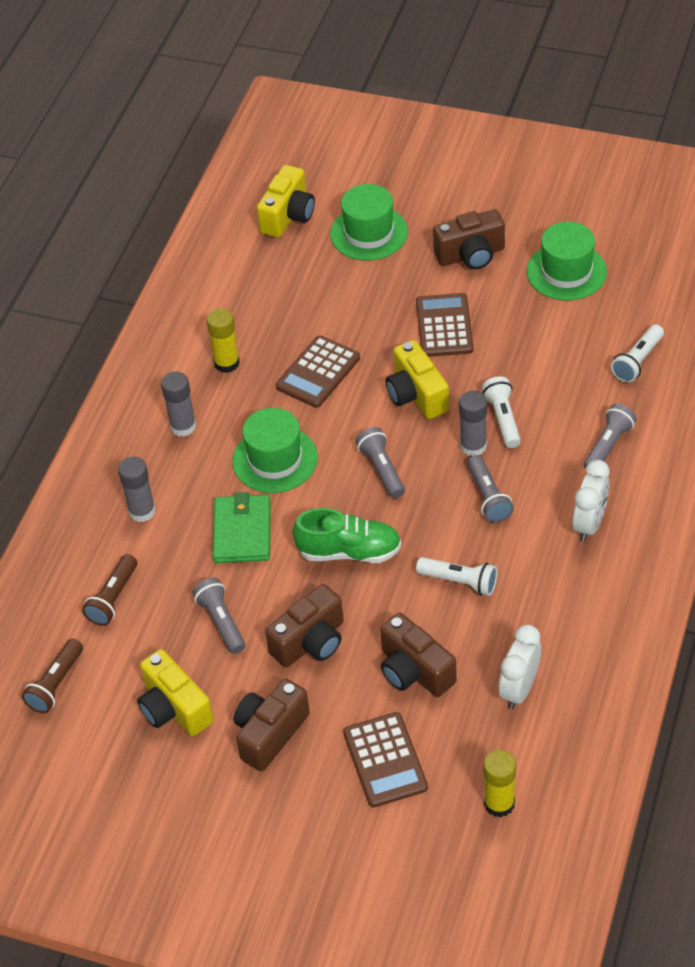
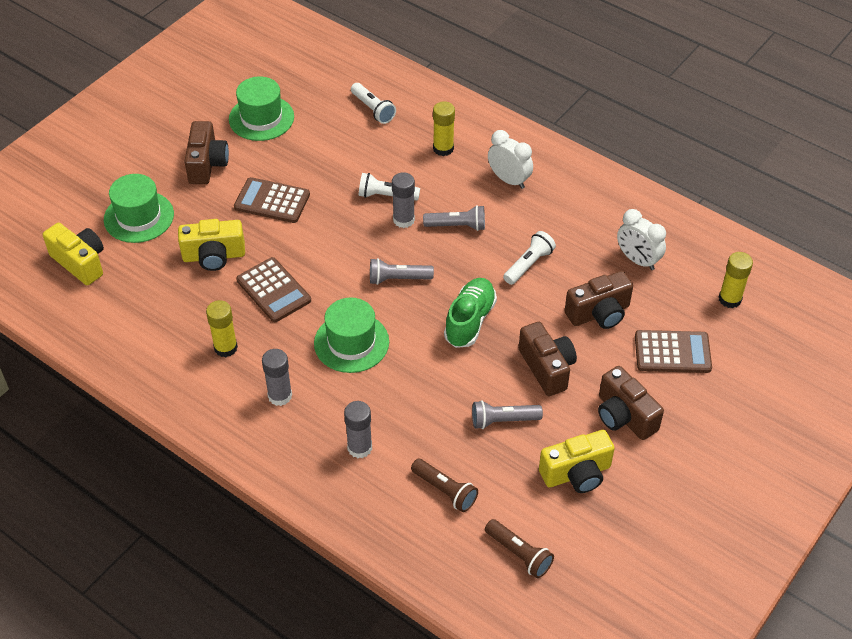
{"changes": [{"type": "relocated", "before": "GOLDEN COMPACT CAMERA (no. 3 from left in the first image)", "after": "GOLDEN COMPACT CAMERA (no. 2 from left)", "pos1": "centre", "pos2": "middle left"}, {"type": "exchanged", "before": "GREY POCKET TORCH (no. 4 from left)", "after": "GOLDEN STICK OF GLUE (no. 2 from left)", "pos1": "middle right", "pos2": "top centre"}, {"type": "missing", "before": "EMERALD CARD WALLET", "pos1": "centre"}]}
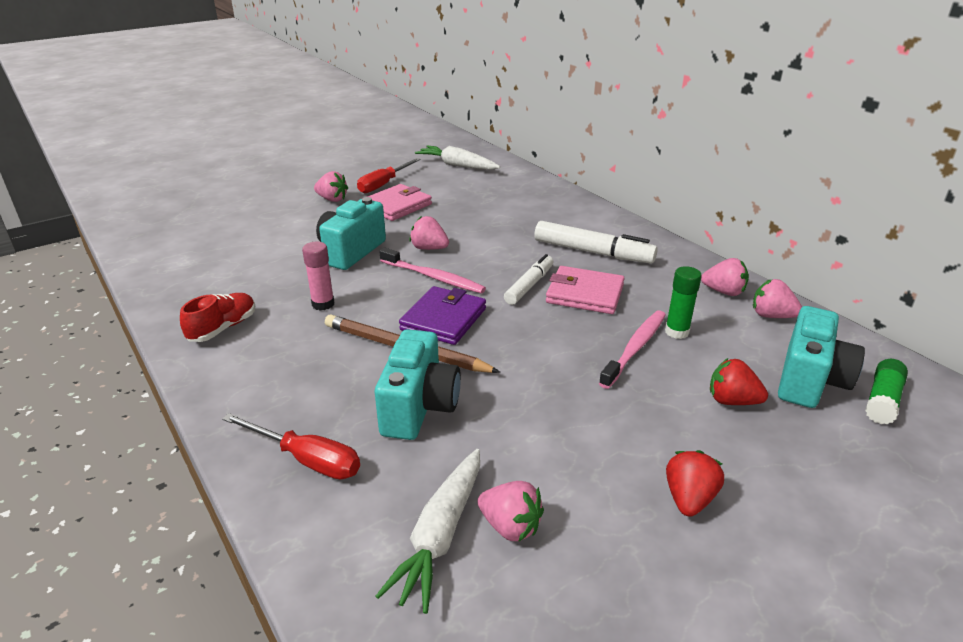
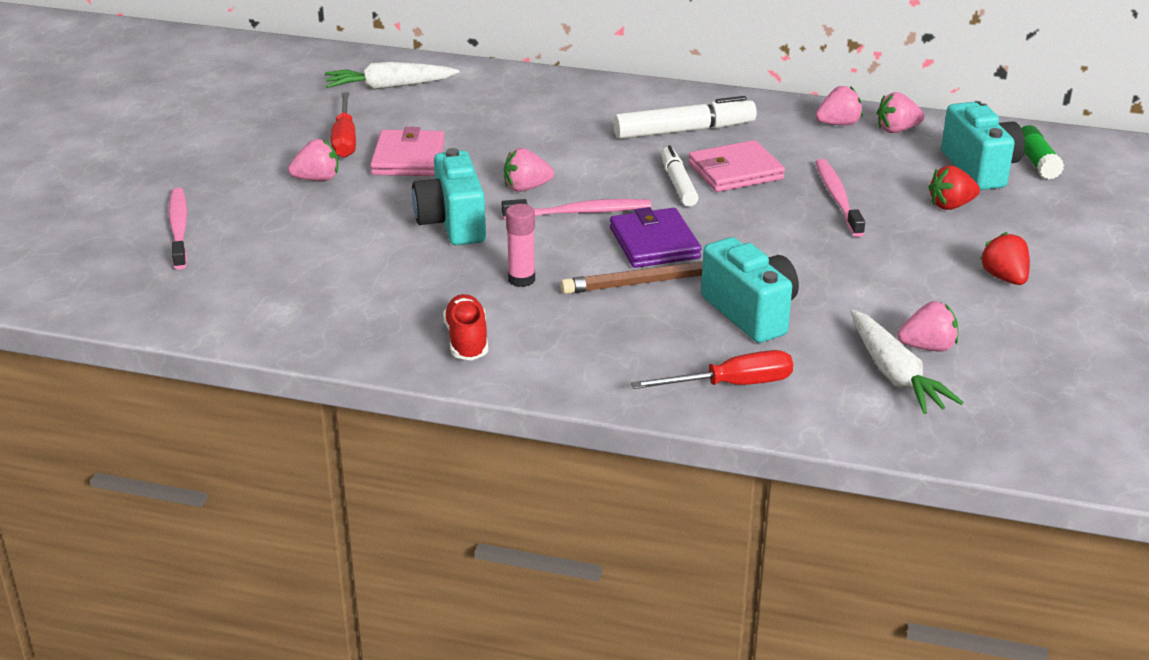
{"changes": [{"type": "missing", "before": "EMERALD STICK OF GLUE (no. 1 from left)", "pos1": "middle right"}, {"type": "appeared", "after": "PINK TOOTH BRUSH (no. 1 from left)", "pos2": "middle left"}]}
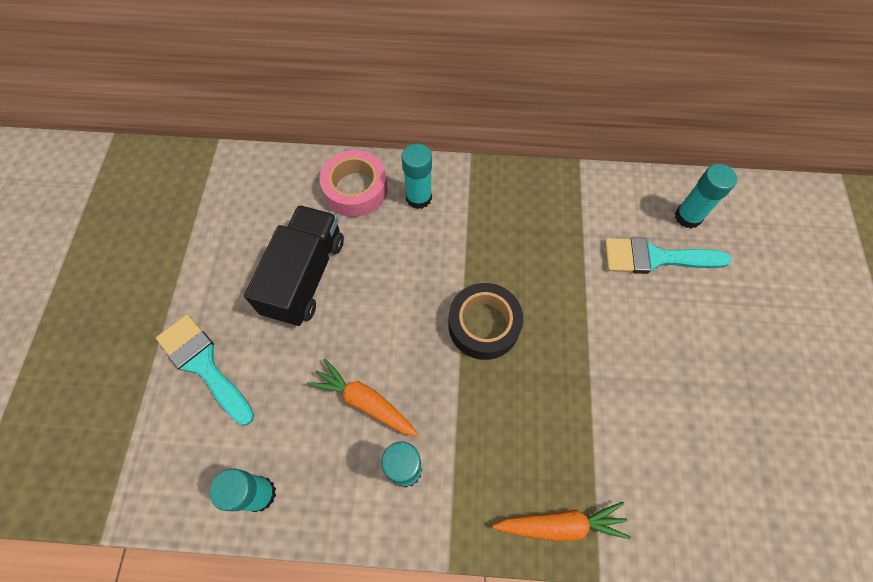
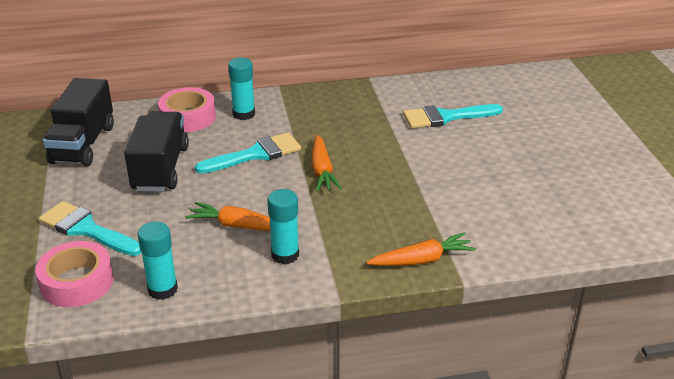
{"changes": [{"type": "missing", "before": "AQUA STICK OF GLUE (no. 4 from left)", "pos1": "middle right"}, {"type": "exchanged", "before": "BLACK ROLL OF TAPE", "after": "BRIGHT ORANGE TOY CARROT (no. 2 from left)", "pos1": "centre", "pos2": "centre"}, {"type": "appeared", "after": "BLACK LORRY (no. 1 from left)", "pos2": "top left"}, {"type": "appeared", "after": "AQUA PAINTBRUSH (no. 2 from left)", "pos2": "centre"}, {"type": "appeared", "after": "PINK ROLL OF TAPE (no. 1 from left)", "pos2": "bottom left"}]}
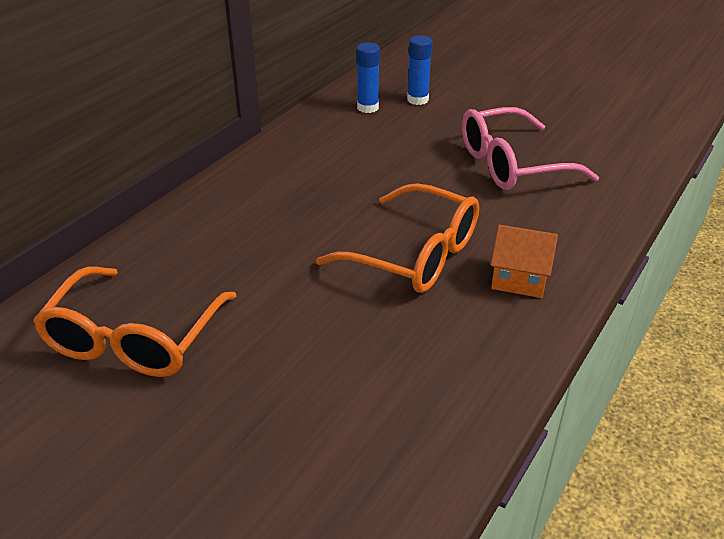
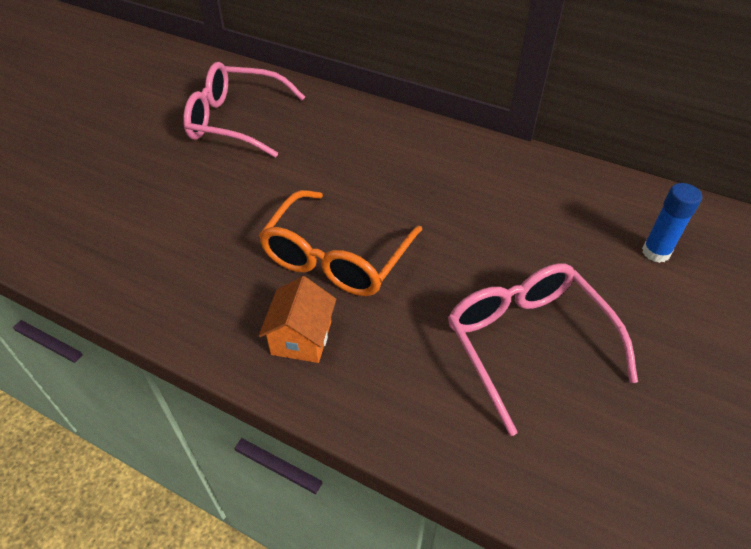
{"changes": [{"type": "missing", "before": "COBALT STICK OF GLUE (no. 1 from left)", "pos1": "top centre"}, {"type": "colour", "before": "BRIGHT ORANGE SPECTACLES (no. 1 from left)", "after": "PINK SPECTACLES (no. 1 from left)", "pos1": "middle left", "pos2": "top left"}]}
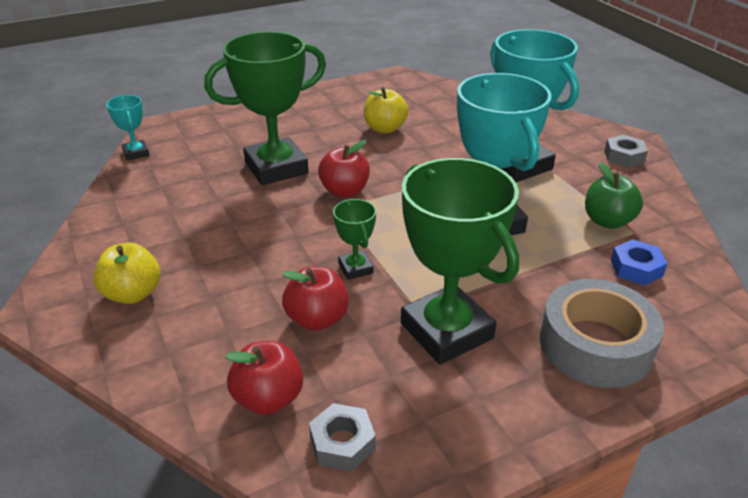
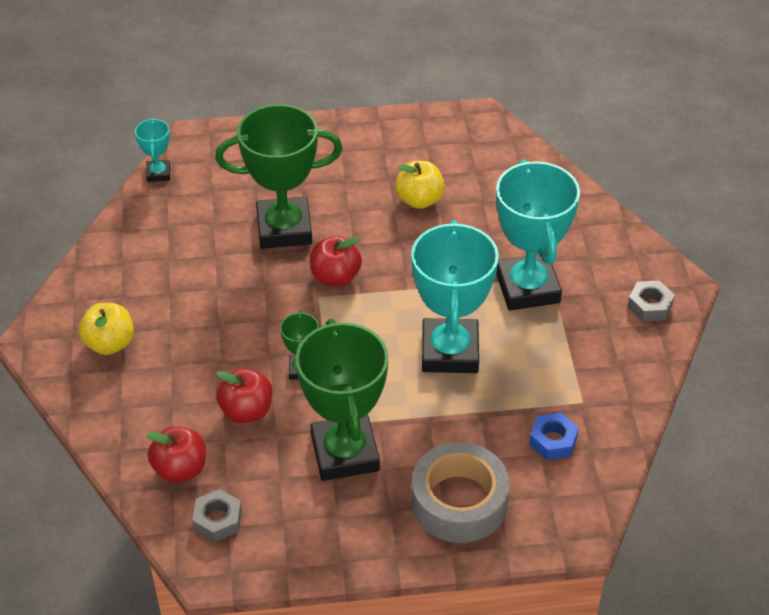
{"changes": [{"type": "missing", "before": "EMERALD APPLE FRUIT", "pos1": "middle right"}]}
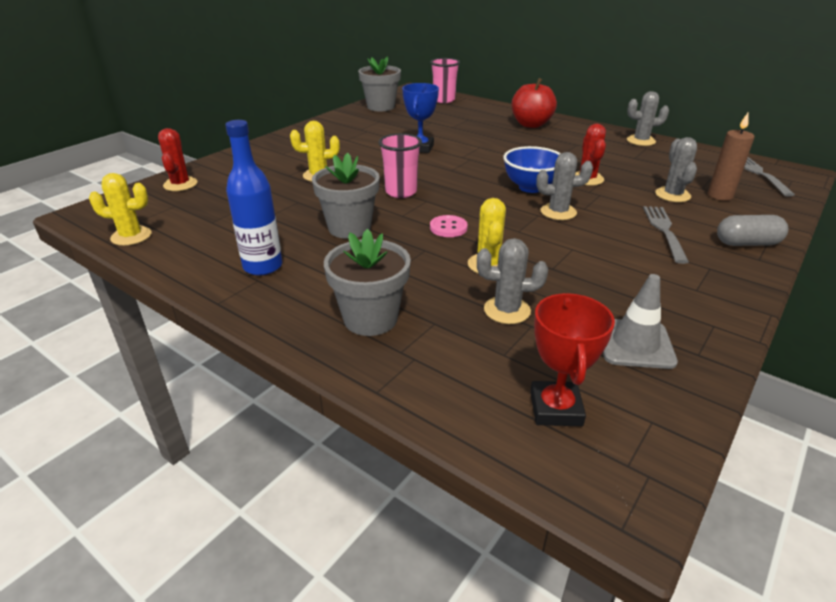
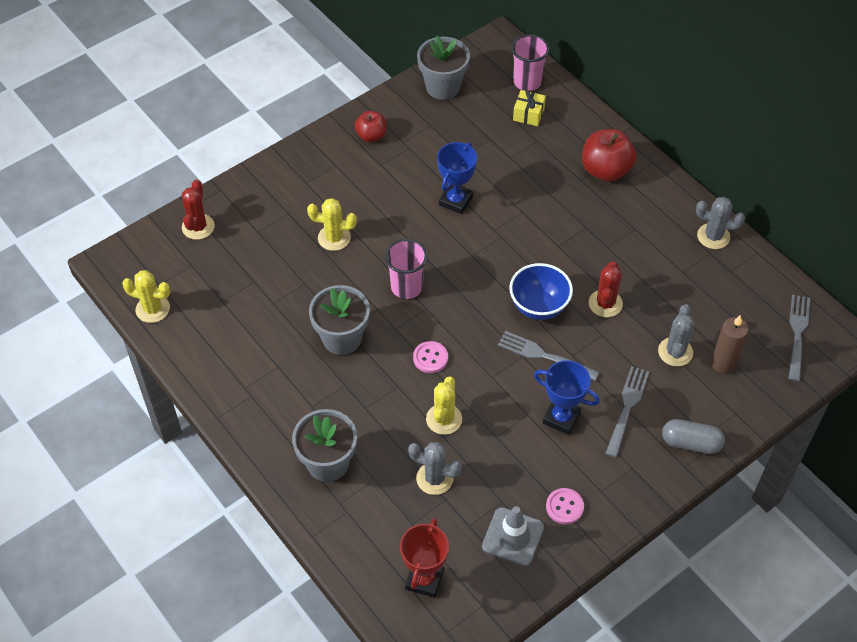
{"changes": [{"type": "missing", "before": "COBALT FLASK", "pos1": "top left"}, {"type": "exchanged", "before": "GREY SAGUARO CACTUS (no. 2 from left)", "after": "GREY DINNER FORK (no. 1 from left)", "pos1": "top right", "pos2": "centre"}, {"type": "appeared", "after": "GOLDEN PRESENT", "pos2": "top centre"}, {"type": "appeared", "after": "CRIMSON APPLE FRUIT (no. 1 from left)", "pos2": "top centre"}, {"type": "appeared", "after": "COBALT PRIZE CUP (no. 2 from left)", "pos2": "centre"}, {"type": "appeared", "after": "PINK SEWING BUTTON (no. 2 from left)", "pos2": "bottom centre"}]}
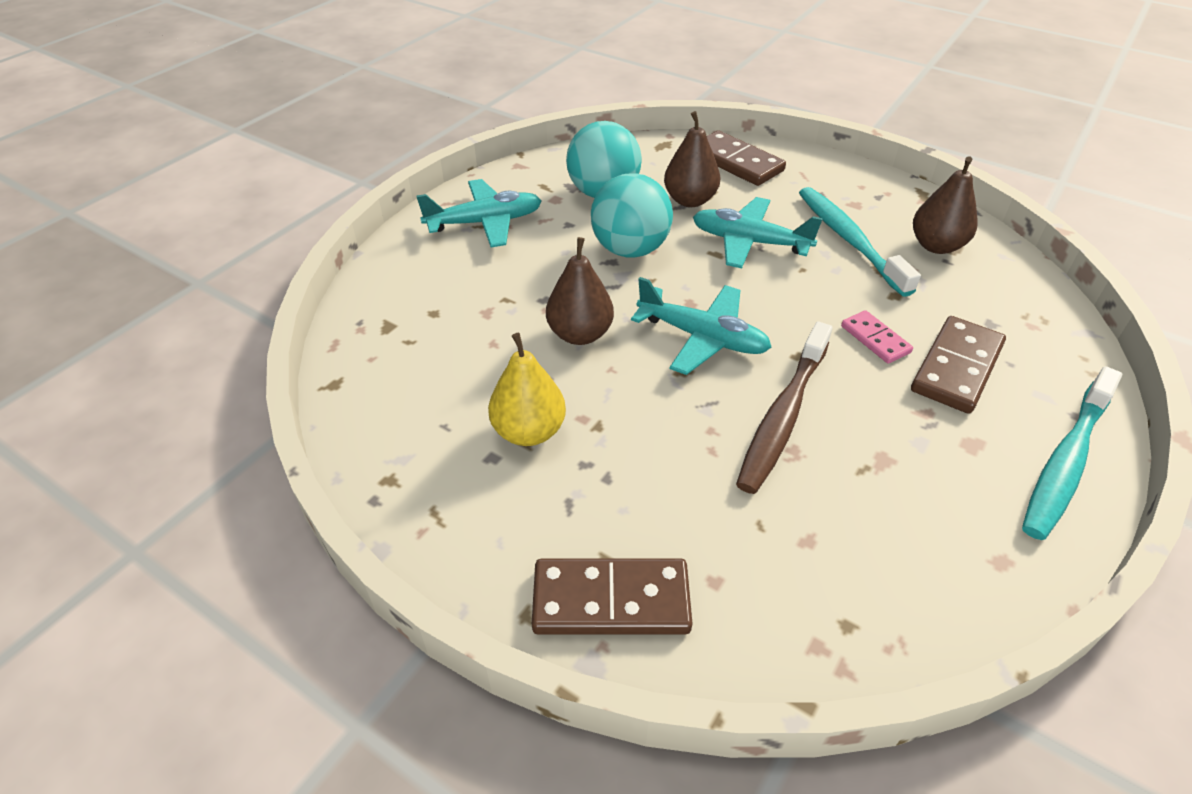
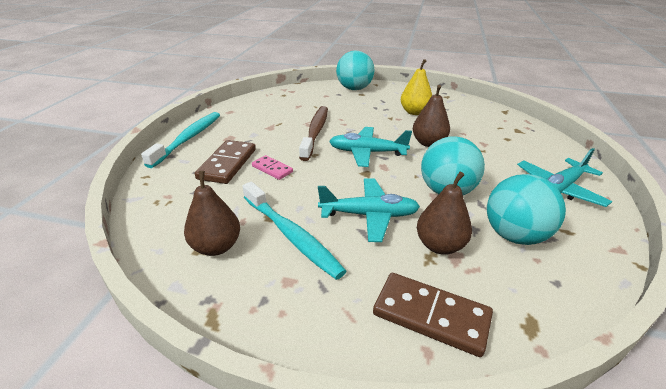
{"changes": [{"type": "exchanged", "before": "DARK BROWN DOMINO PIECE (no. 1 from left)", "after": "AQUA SPHERE (no. 1 from left)", "pos1": "bottom centre", "pos2": "top centre"}]}
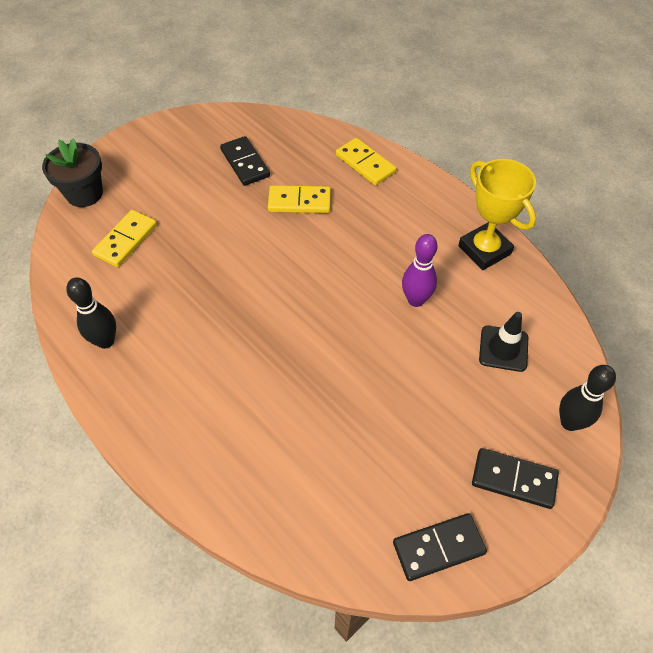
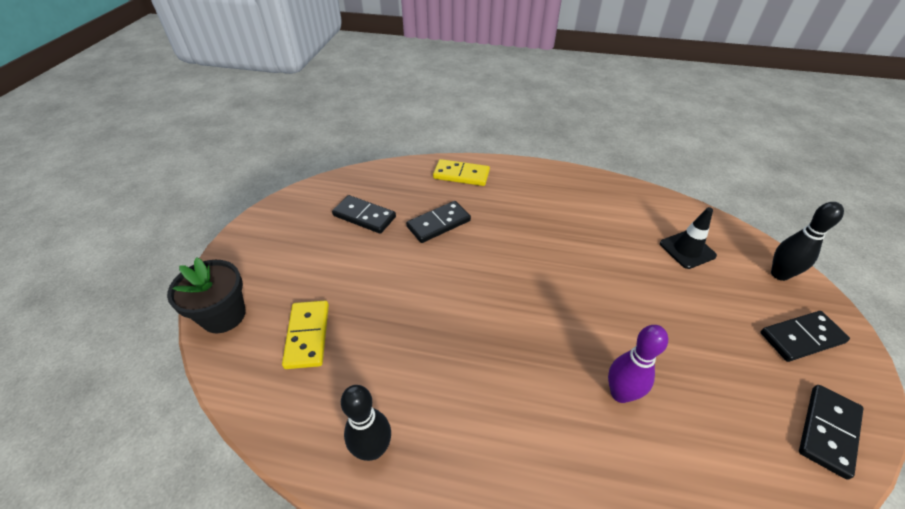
{"changes": [{"type": "missing", "before": "GOLDEN PRIZE CUP", "pos1": "top right"}, {"type": "colour", "before": "GOLDEN DOMINO PIECE (no. 2 from left)", "after": "BLACK DOMINO PIECE (no. 2 from left)", "pos1": "top centre", "pos2": "centre"}, {"type": "relocated", "before": "VIOLET BOWLING PIN", "pos1": "centre", "pos2": "bottom right"}]}
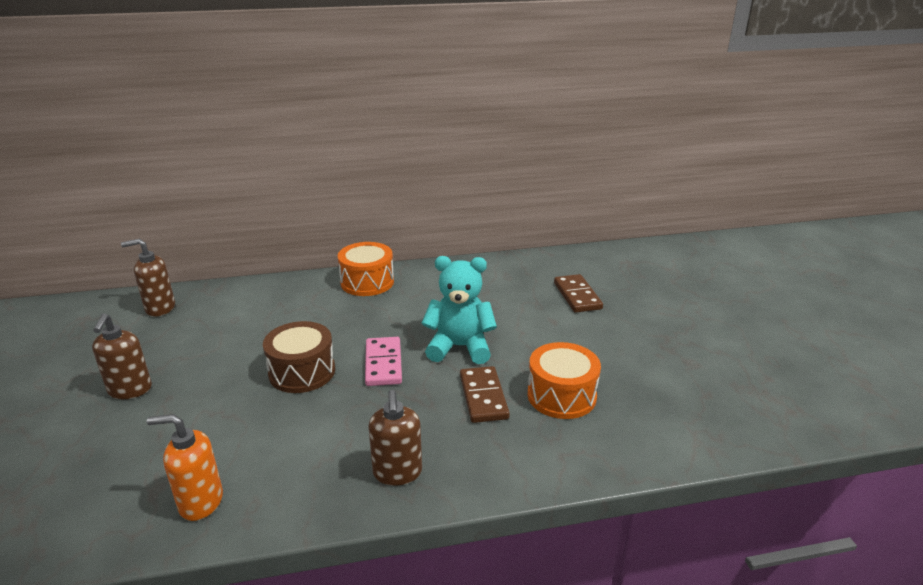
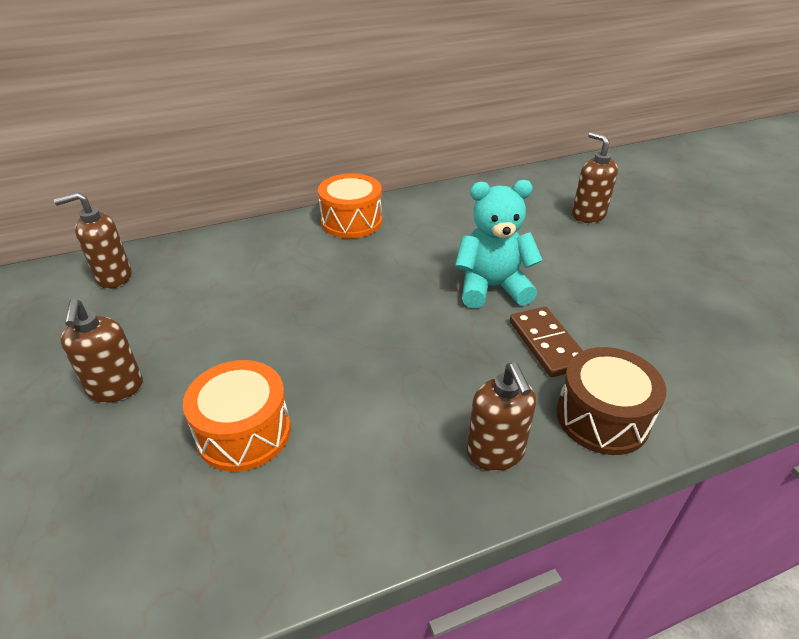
{"changes": [{"type": "exchanged", "before": "DARK BROWN DOMINO PIECE (no. 2 from left)", "after": "DARK BROWN SOAP PUMP (no. 4 from left)", "pos1": "centre", "pos2": "top right"}, {"type": "relocated", "before": "DARK BROWN DRUM", "pos1": "middle left", "pos2": "middle right"}, {"type": "missing", "before": "PINK DOMINO PIECE", "pos1": "centre"}, {"type": "relocated", "before": "BRIGHT ORANGE DRUM (no. 2 from left in the first image)", "after": "BRIGHT ORANGE DRUM (no. 1 from left)", "pos1": "centre", "pos2": "middle left"}, {"type": "missing", "before": "BRIGHT ORANGE SOAP PUMP", "pos1": "bottom left"}]}
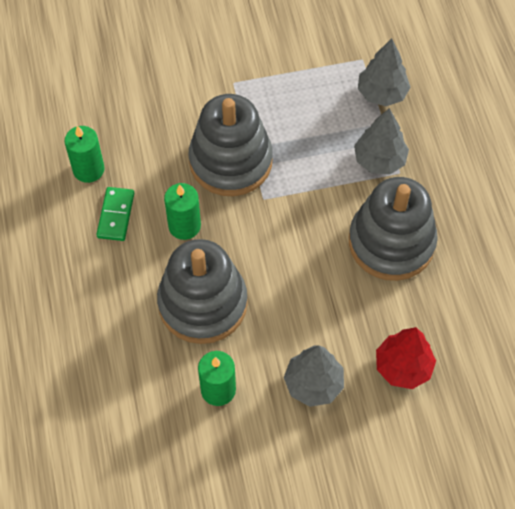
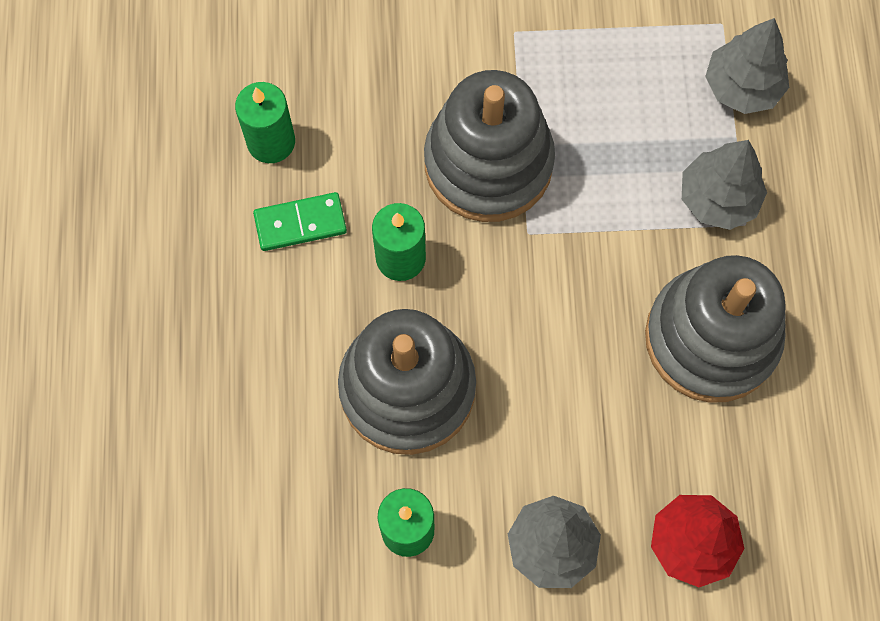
{"changes": [{"type": "spun", "before": "EMERALD DOMINO PIECE", "pos1": "middle left", "pos2": "centre", "turn": 60}]}
